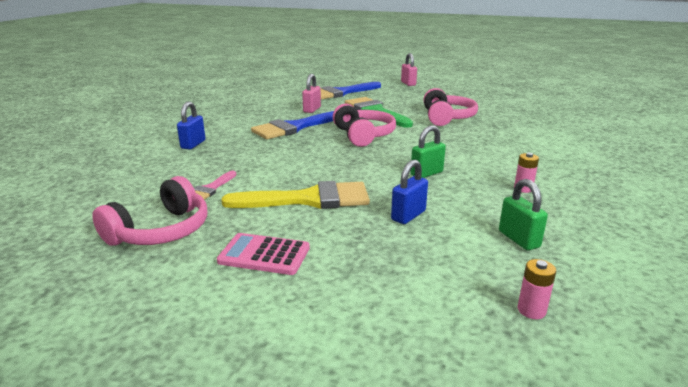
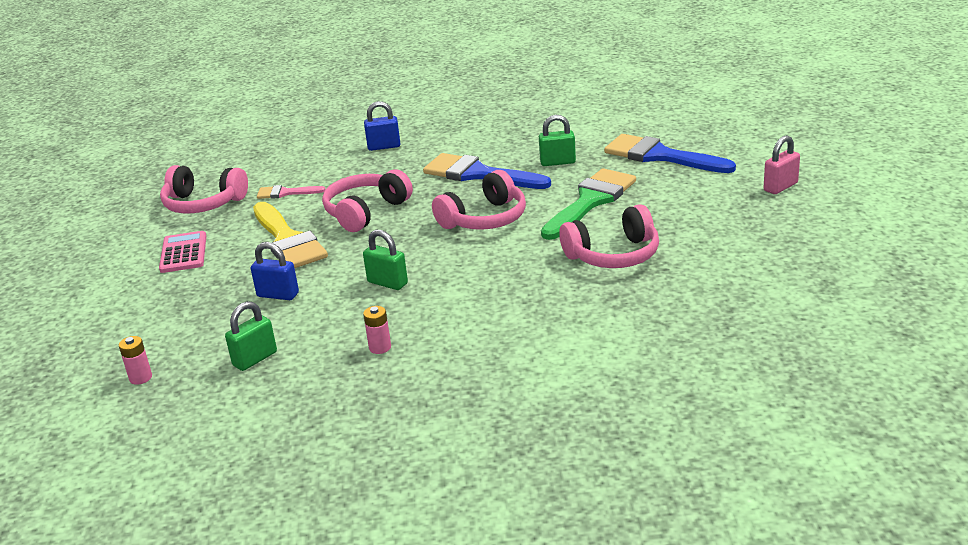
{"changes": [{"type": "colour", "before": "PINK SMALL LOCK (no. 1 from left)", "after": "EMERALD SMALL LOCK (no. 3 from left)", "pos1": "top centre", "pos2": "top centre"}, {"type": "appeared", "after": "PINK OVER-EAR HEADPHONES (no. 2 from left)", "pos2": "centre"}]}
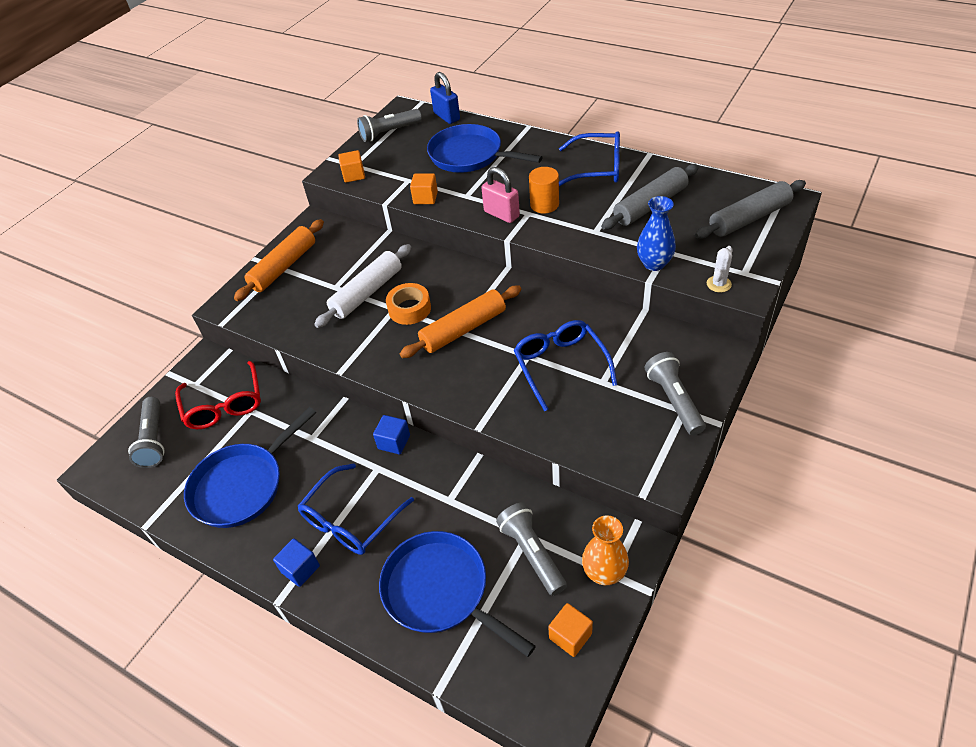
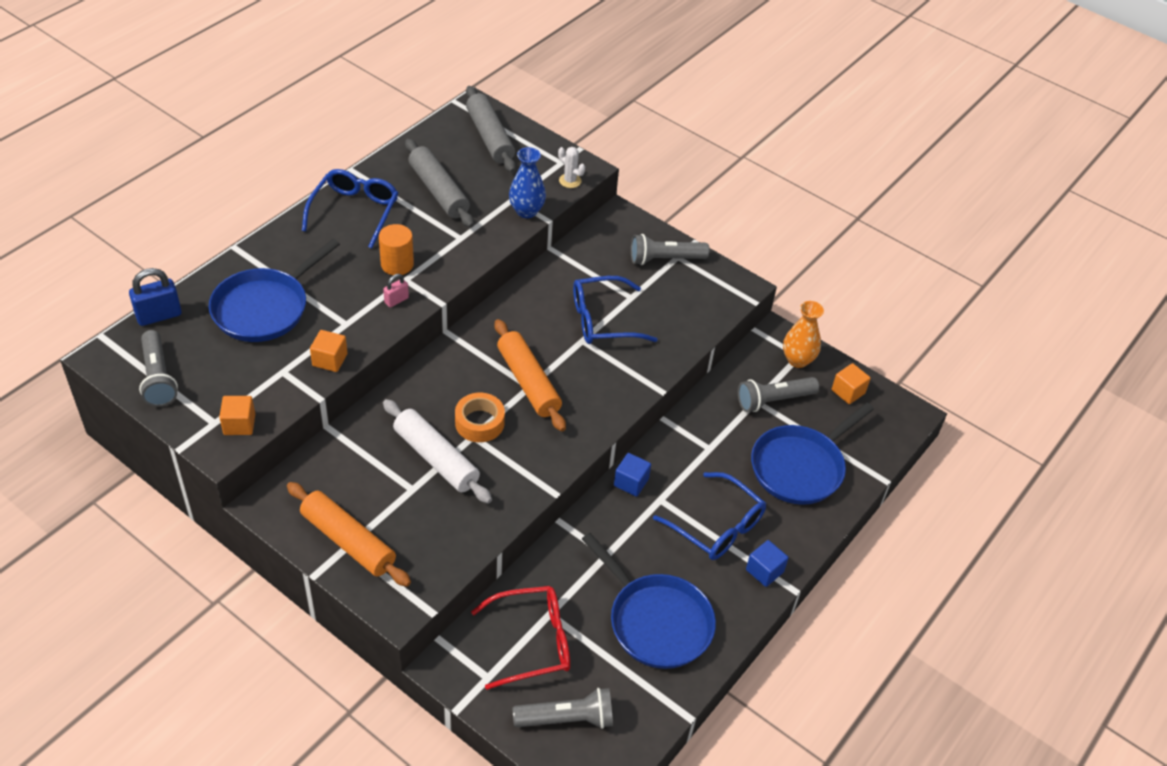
{"changes": [{"type": "size", "before": "PINK SMALL LOCK", "pos1": "top centre", "pos2": "centre", "scale": 0.57}]}
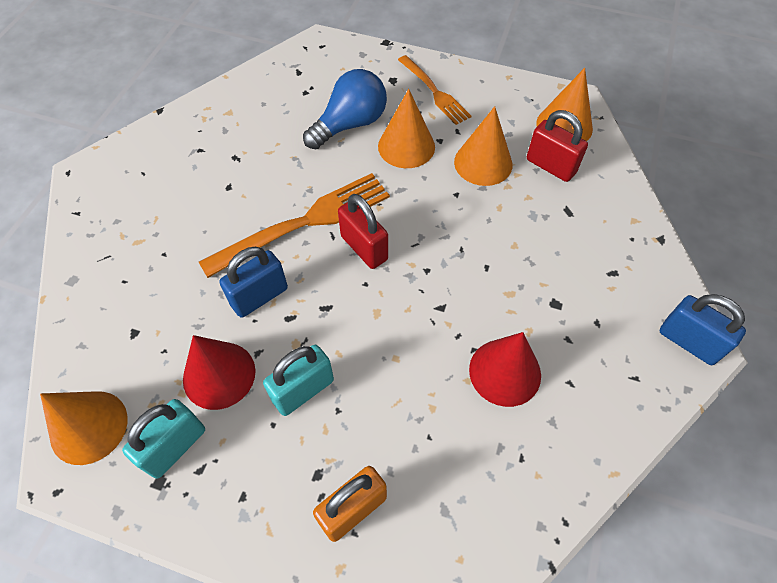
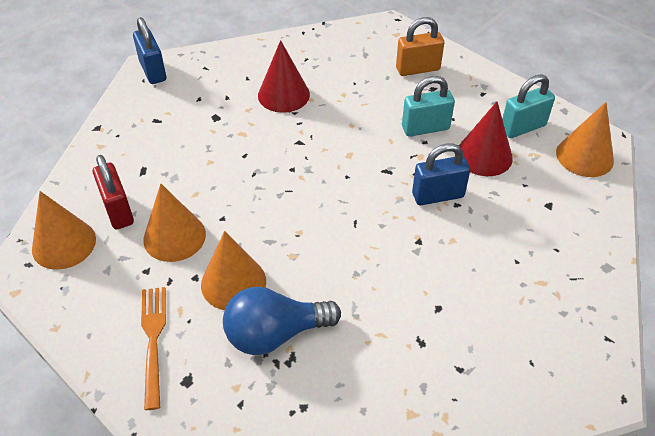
{"changes": [{"type": "missing", "before": "BRIGHT ORANGE DINNER FORK (no. 1 from left)", "pos1": "centre"}, {"type": "missing", "before": "CRIMSON SMALL LOCK (no. 1 from left)", "pos1": "centre"}]}
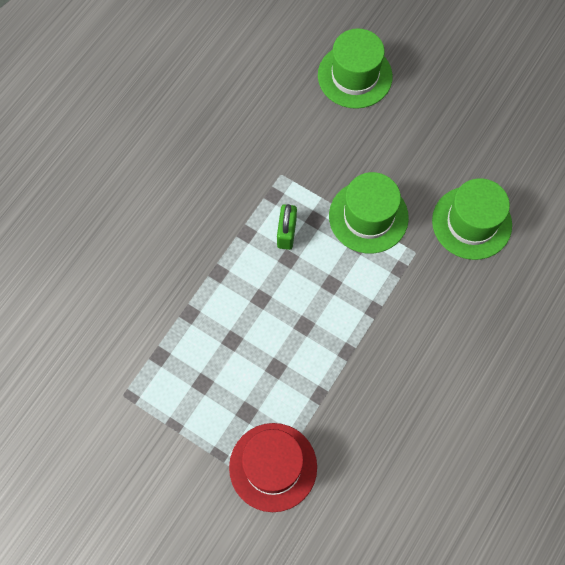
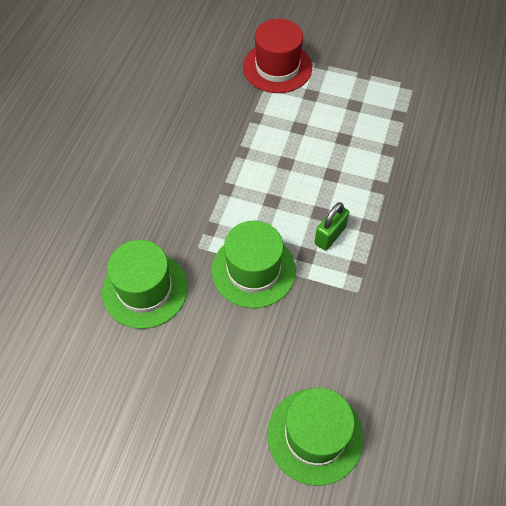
{"changes": [{"type": "spun", "before": "EMERALD SMALL LOCK", "pos1": "centre", "pos2": "centre", "turn": 45}]}
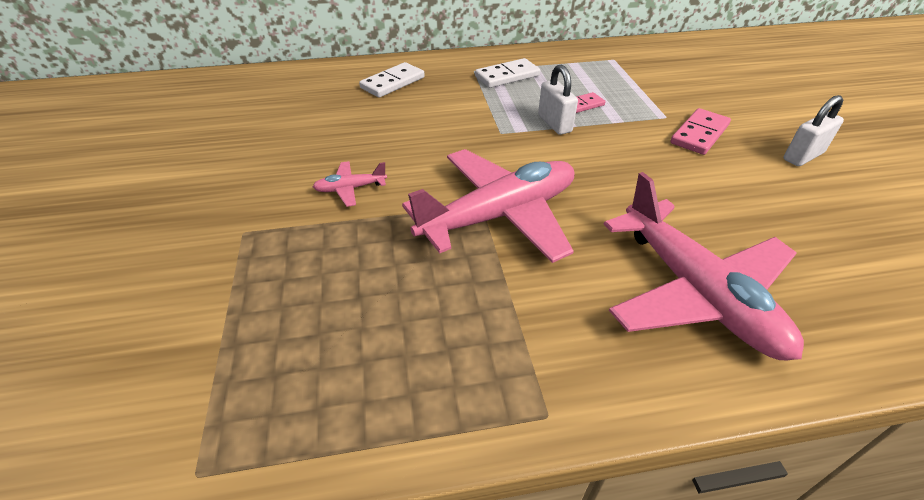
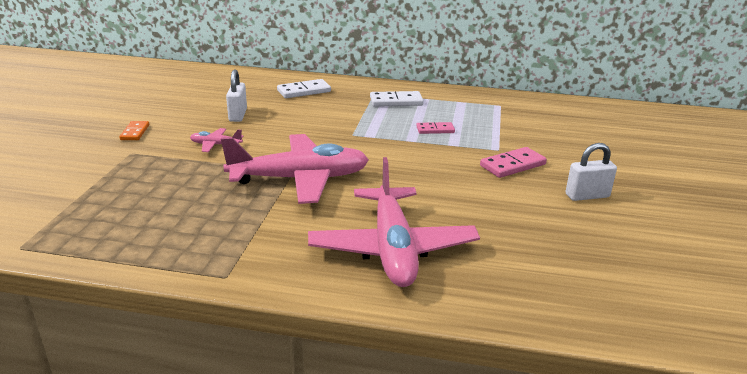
{"changes": [{"type": "relocated", "before": "SNOW-WHITE SMALL LOCK (no. 1 from left)", "pos1": "top centre", "pos2": "top left"}, {"type": "appeared", "after": "BRIGHT ORANGE DOMINO PIECE", "pos2": "middle left"}]}
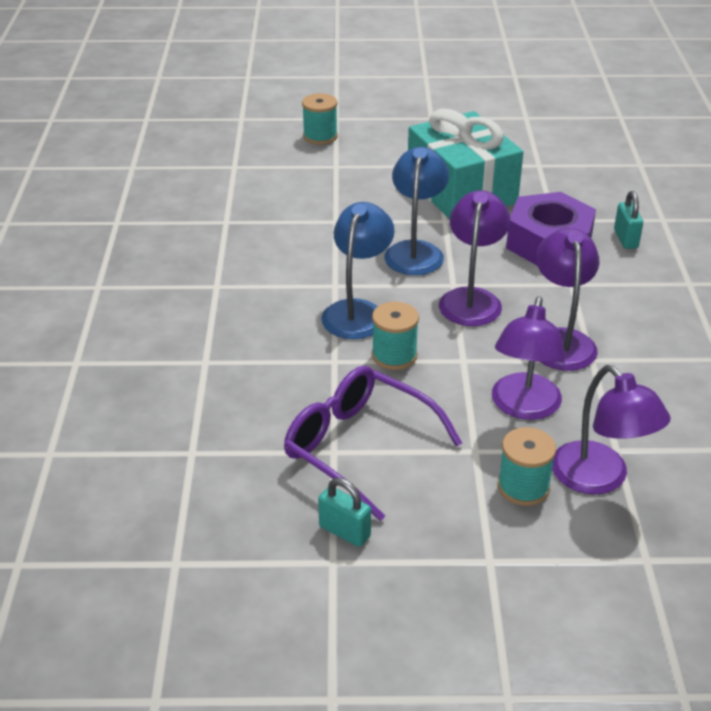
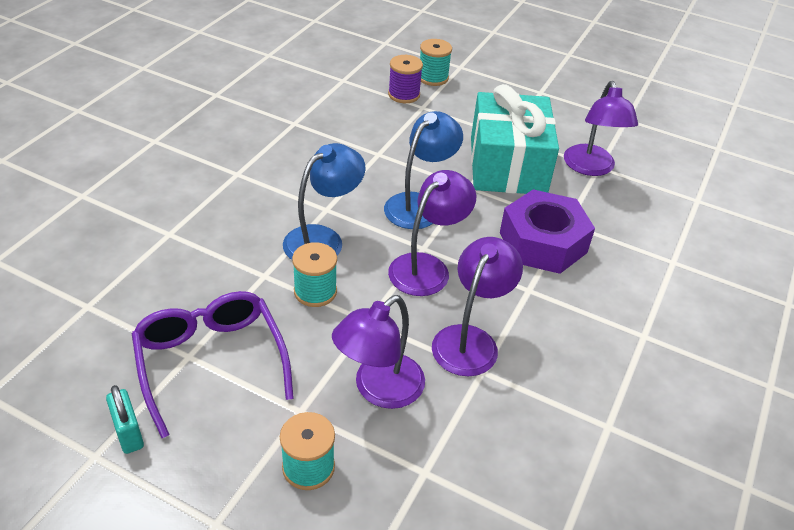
{"changes": [{"type": "missing", "before": "AQUA SMALL LOCK (no. 2 from left)", "pos1": "top right"}, {"type": "relocated", "before": "VIOLET DESK LAMP (no. 4 from left)", "pos1": "middle right", "pos2": "top right"}, {"type": "appeared", "after": "VIOLET REEL OF THREAD", "pos2": "top centre"}]}
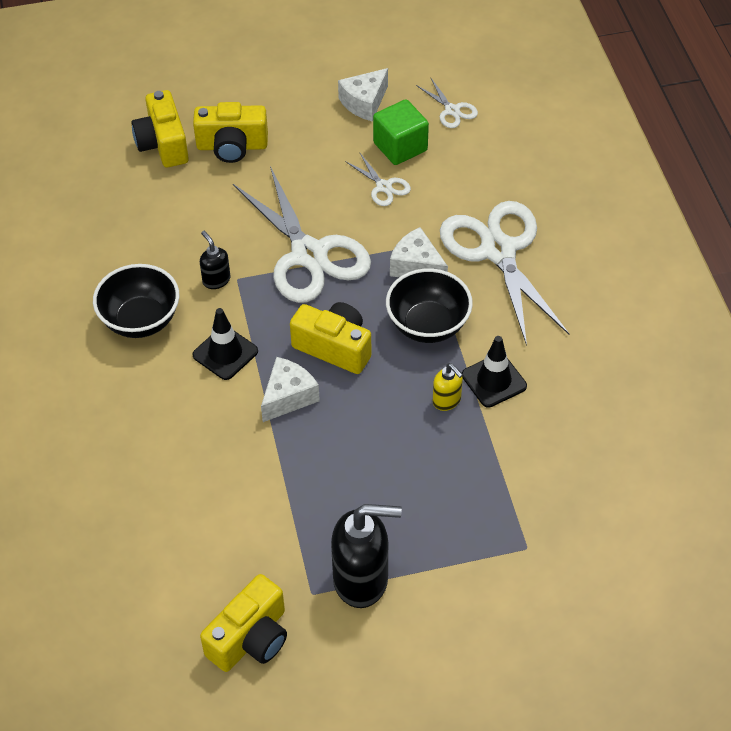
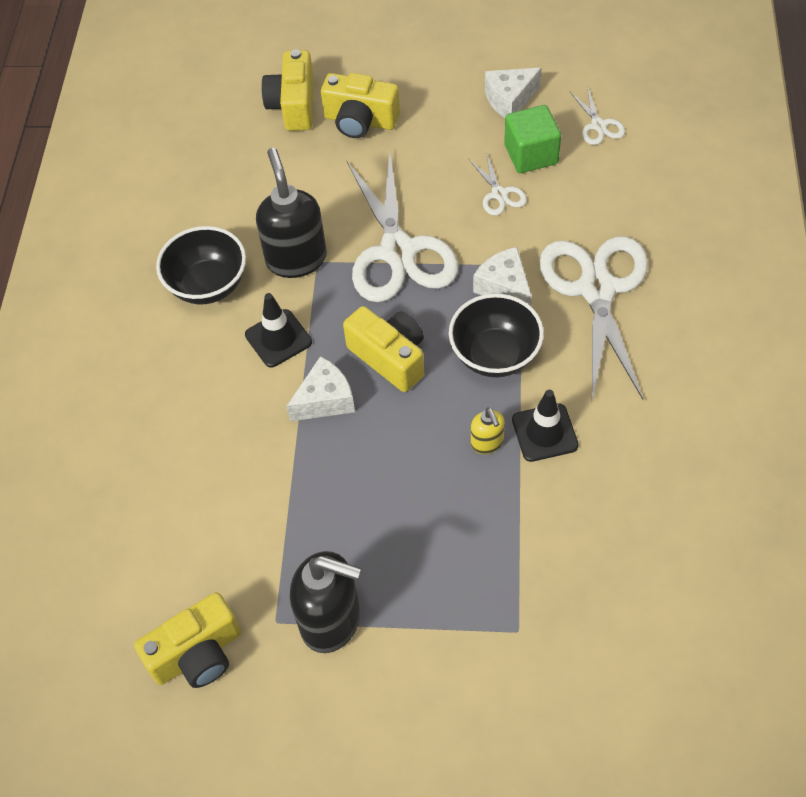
{"changes": [{"type": "size", "before": "BLACK SOAP PUMP (no. 1 from left)", "pos1": "middle left", "pos2": "top centre", "scale": 2.02}]}
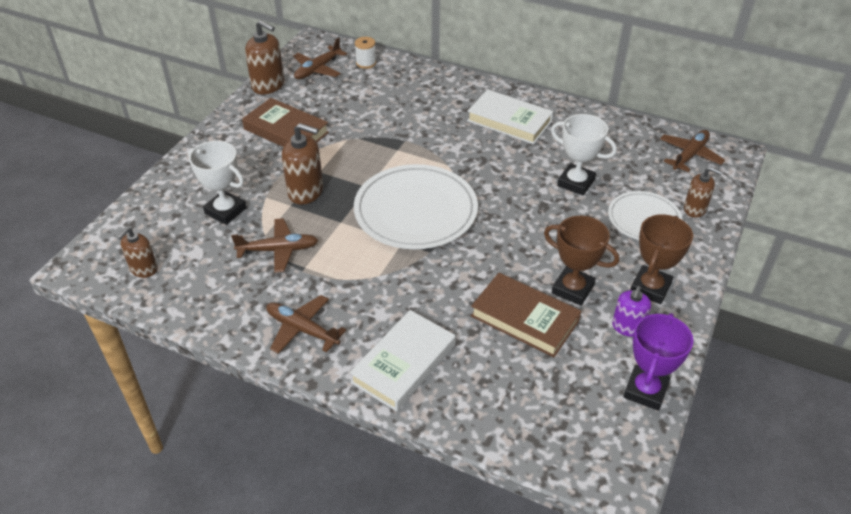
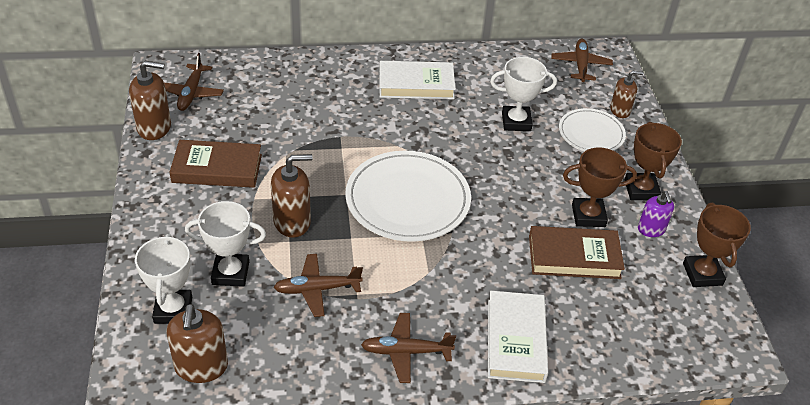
{"changes": [{"type": "missing", "before": "SNOW-WHITE REEL OF THREAD", "pos1": "top centre"}, {"type": "spun", "before": "DARK BROWN AEROPLANE (no. 1 from left in the first image)", "pos1": "middle left", "pos2": "bottom centre", "turn": -150}, {"type": "size", "before": "DARK BROWN SOAP PUMP (no. 1 from left in the first image)", "pos1": "middle left", "pos2": "bottom left", "scale": 1.56}, {"type": "colour", "before": "VIOLET PRIZE CUP", "after": "DARK BROWN PRIZE CUP (no. 3 from left)", "pos1": "bottom right", "pos2": "middle right"}, {"type": "appeared", "after": "SNOW-WHITE PRIZE CUP (no. 1 from left)", "pos2": "bottom left"}]}
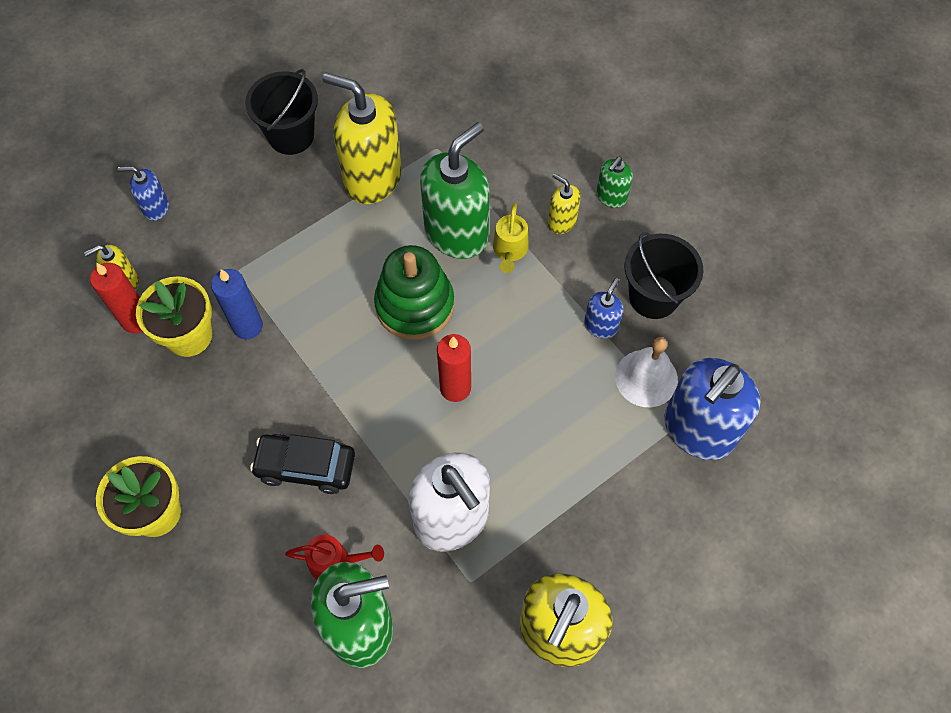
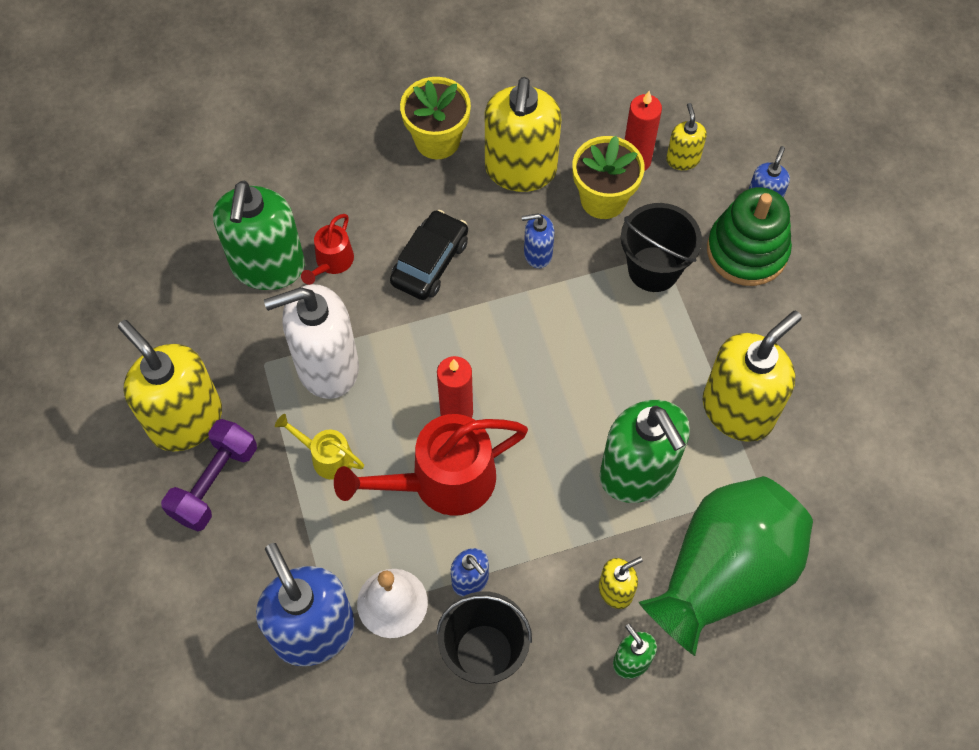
{"changes": [{"type": "relocated", "before": "BLACK SAND BUCKET (no. 1 from left in the first image)", "after": "BLACK SAND BUCKET (no. 2 from left)", "pos1": "top left", "pos2": "top right"}, {"type": "relocated", "before": "GOLDEN SPRINKLING CAN", "pos1": "centre", "pos2": "middle left"}, {"type": "relocated", "before": "EMERALD STACKING RINGS", "pos1": "centre", "pos2": "top right"}, {"type": "missing", "before": "COBALT WAX CANDLE", "pos1": "middle left"}, {"type": "appeared", "after": "GOLDEN SOAP PUMP (no. 2 from left)", "pos2": "top centre"}, {"type": "appeared", "after": "COBALT SOAP PUMP (no. 3 from left)", "pos2": "top centre"}, {"type": "appeared", "after": "CRIMSON SPRINKLING CAN (no. 2 from left)", "pos2": "centre"}, {"type": "appeared", "after": "VIOLET FREE WEIGHT", "pos2": "middle left"}, {"type": "appeared", "after": "EMERALD TALL VASE", "pos2": "bottom right"}]}
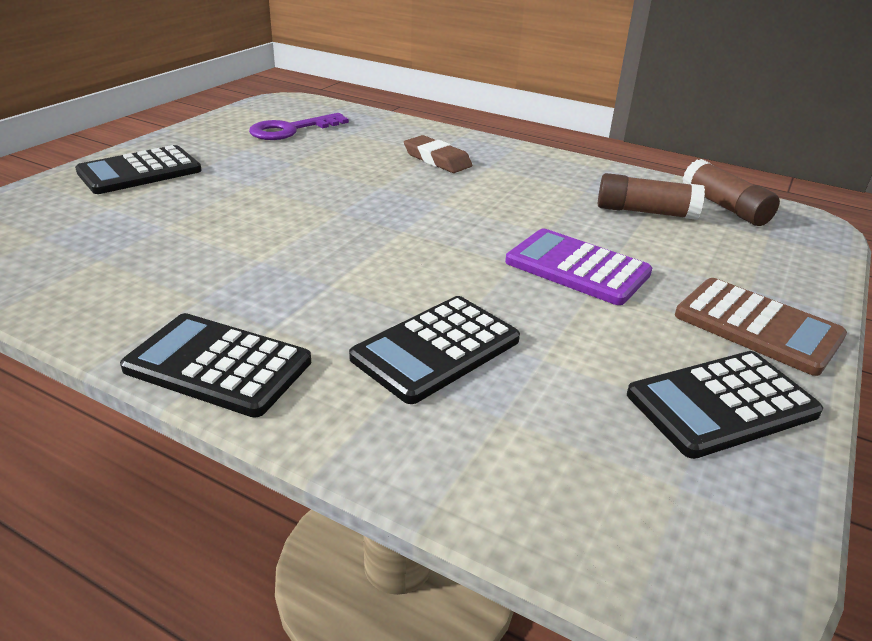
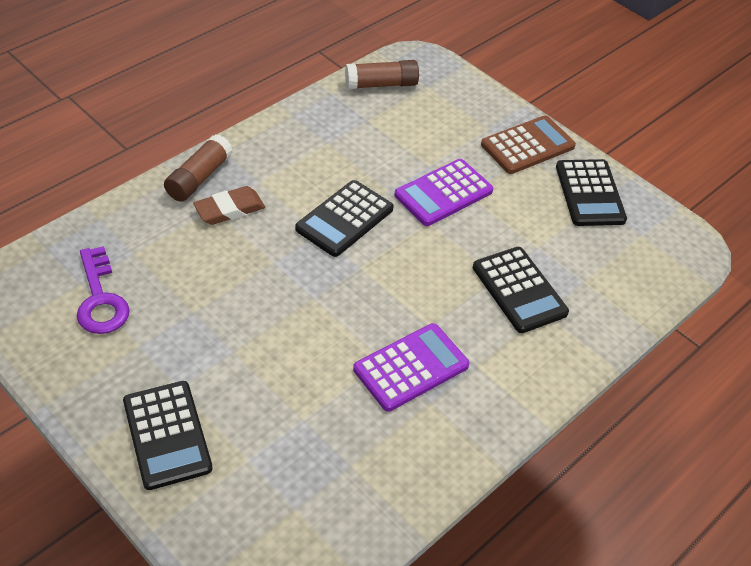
{"changes": [{"type": "relocated", "before": "DARK BROWN STICK OF GLUE (no. 1 from left)", "pos1": "top right", "pos2": "top left"}, {"type": "relocated", "before": "BLACK CALCULATOR (no. 2 from left)", "pos1": "middle left", "pos2": "centre"}, {"type": "appeared", "after": "VIOLET CALCULATOR (no. 1 from left)", "pos2": "centre"}]}
